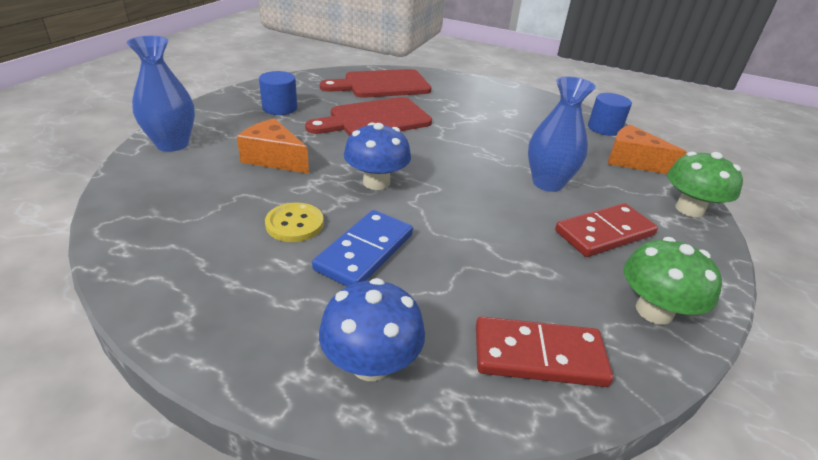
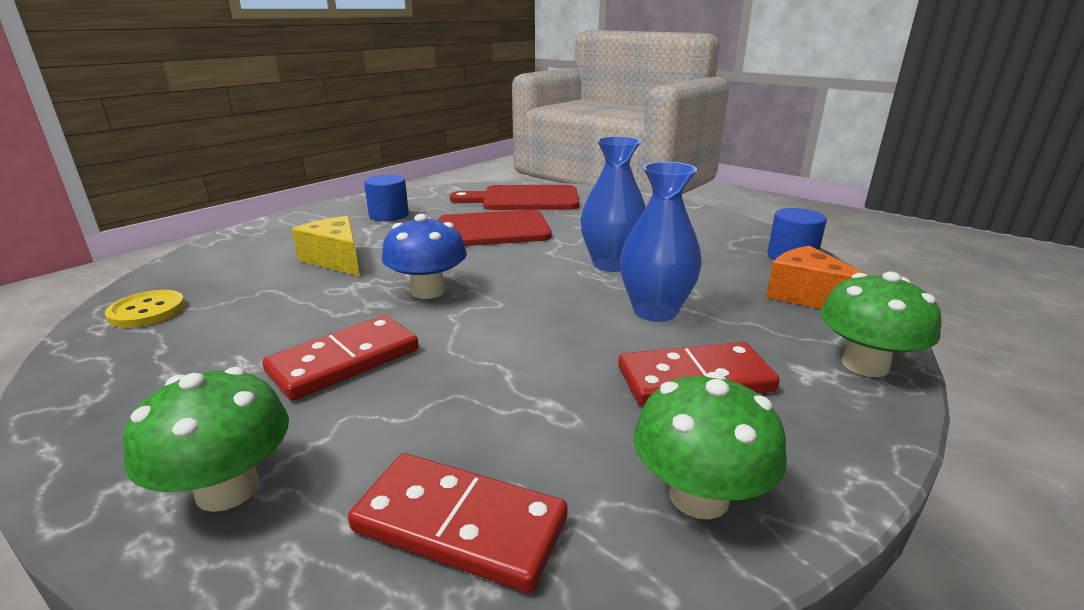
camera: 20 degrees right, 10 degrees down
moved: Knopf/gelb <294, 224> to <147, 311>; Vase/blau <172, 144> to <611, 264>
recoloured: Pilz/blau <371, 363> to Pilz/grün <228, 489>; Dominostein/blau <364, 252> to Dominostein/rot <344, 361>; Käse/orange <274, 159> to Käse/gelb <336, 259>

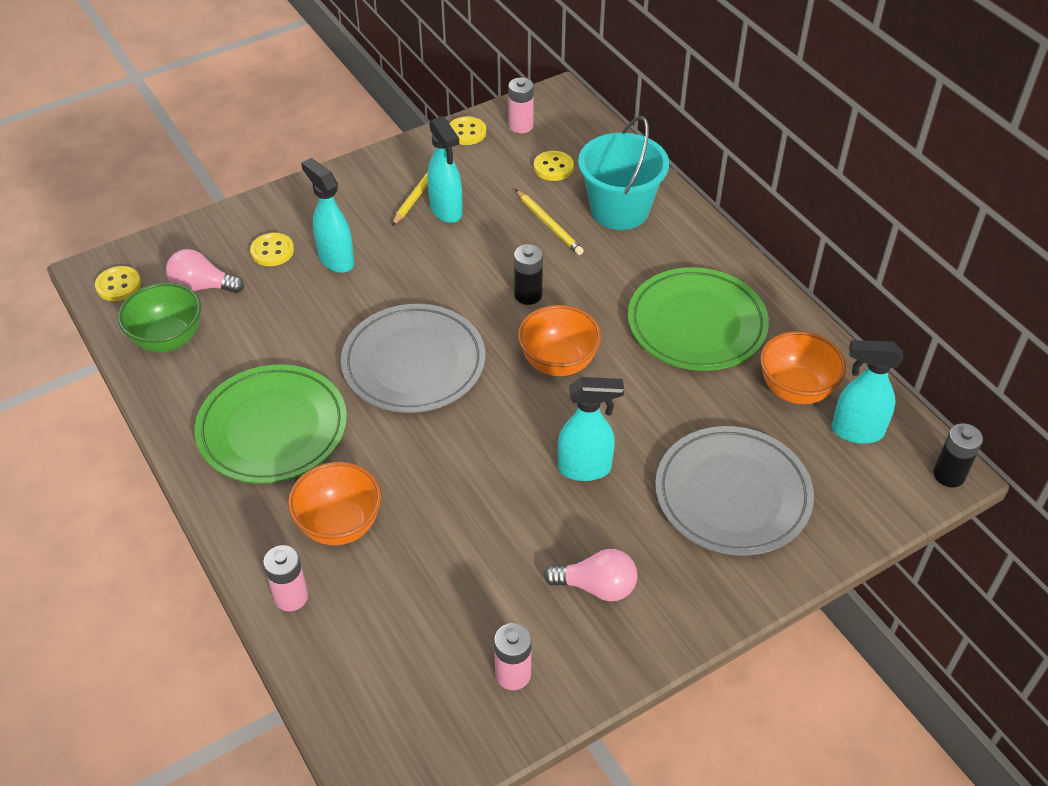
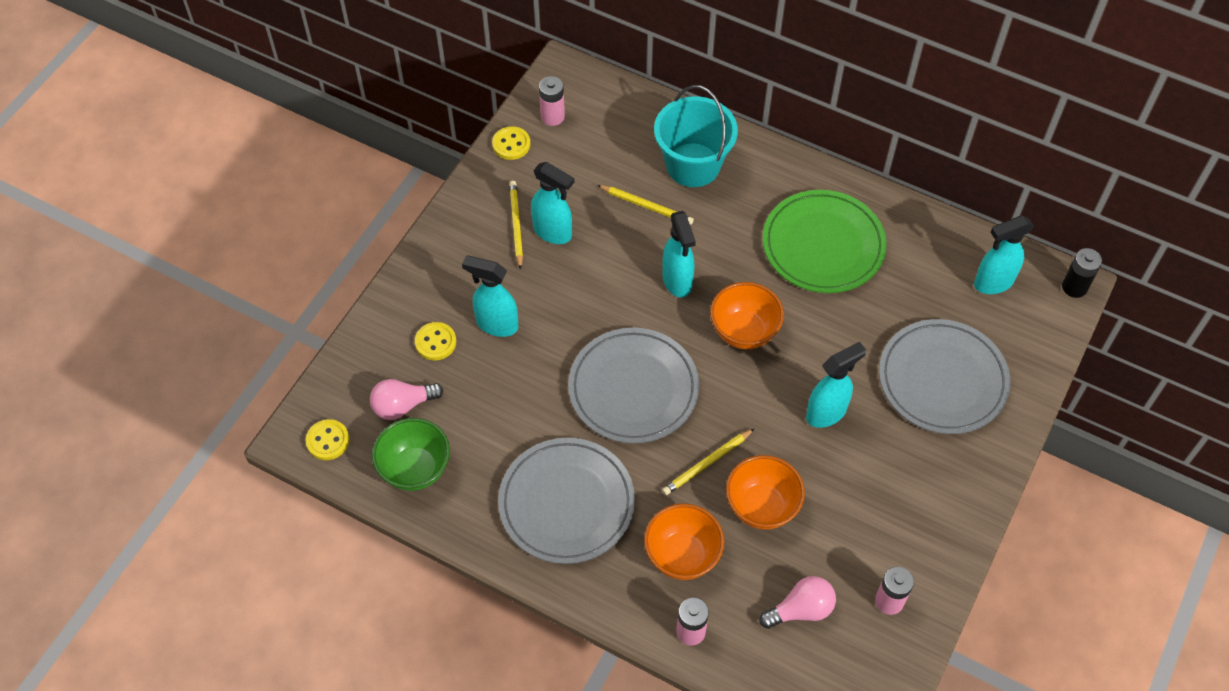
camera: 30 degrees left, 10 degrees up
removed: Knopf/gelb <553, 167>
added: Bleistift/gelb <707, 463>
moved: Schüssel/orange <796, 390> to <761, 507>; Glühbirne/rosa <597, 587> to <801, 609>
replaced: Batterie/schwarz <528, 295> to Sprühflasche/türkis <677, 281>
recoloured: Teller/grün <272, 428> to Teller/grau <566, 503>

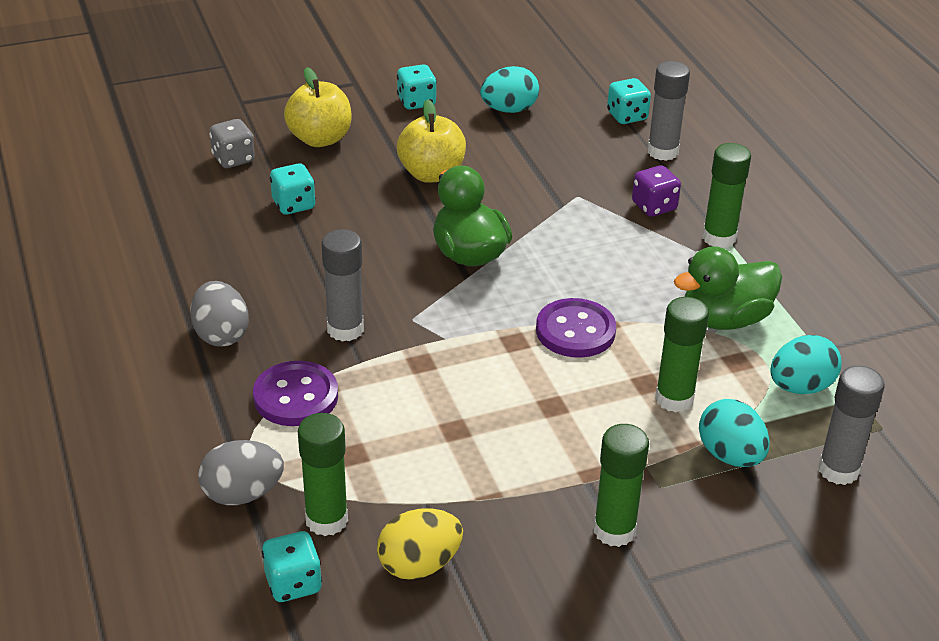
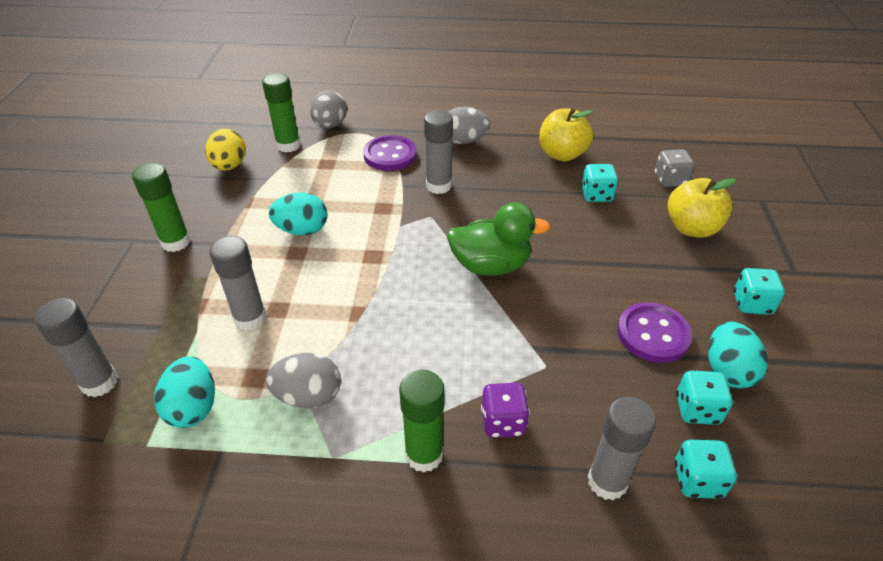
camera: 115 degrees right, 5 degrees up
moved: Ei/türkis <730, 455> to <302, 230>; Apfel/gelb <431, 174> to <562, 154>; Knopf/lila <575, 331> to <653, 334>; Spielwürfel/türkis <293, 583> to <697, 409>
replaced: Ente/grün <725, 319> to Ei/grau <308, 396>
recoloured: Klebestift/grün <674, 399> to Klebestift/grau <250, 318>

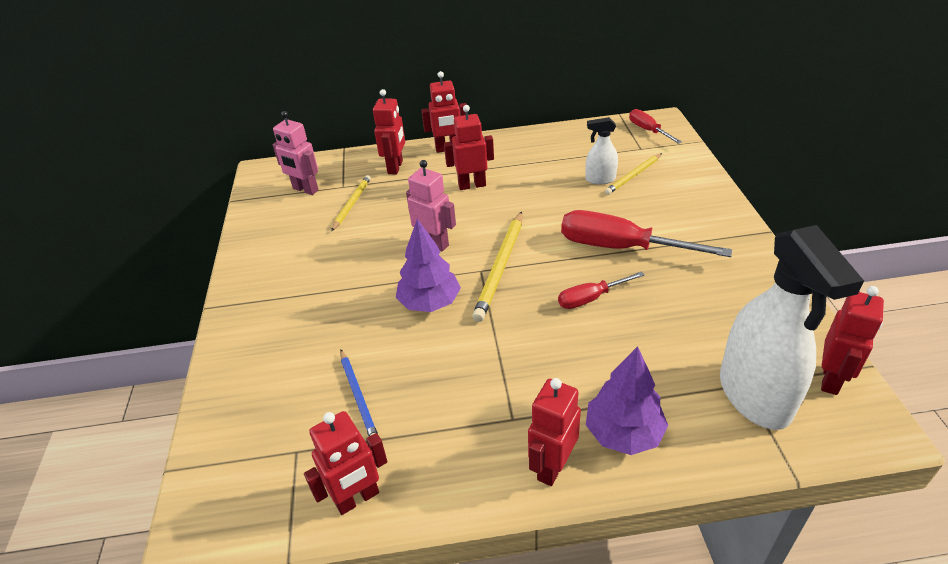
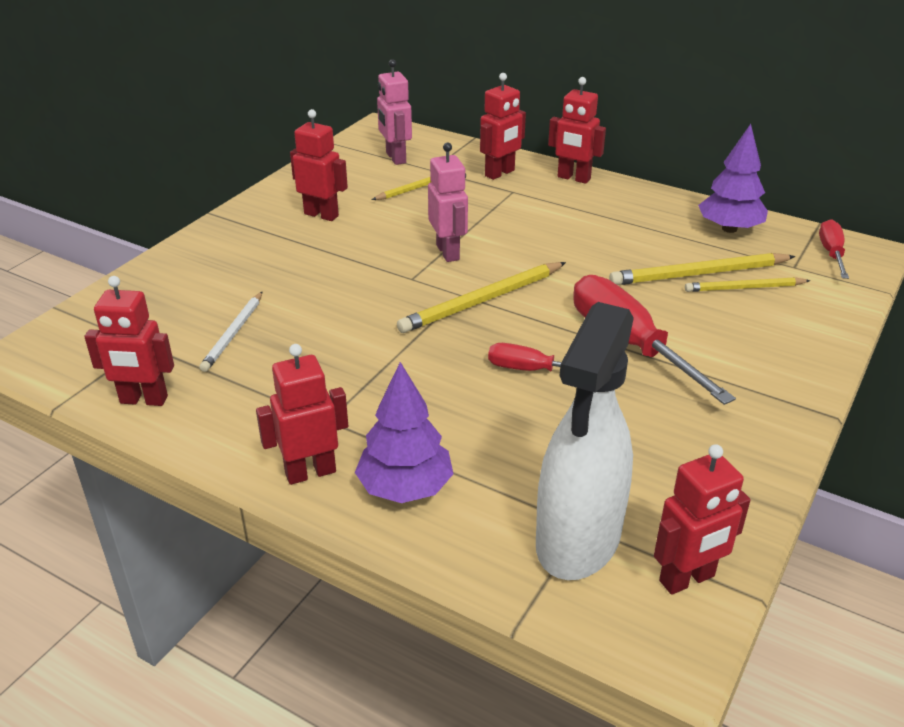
camera: 35 degrees right, 5 degrees down
moved: Roboter/rot <472, 185> to <321, 215>; Baum/lila <429, 303> to <729, 229>
replaced: Sprühflasche/weiß <600, 179> to Bleistift/gelb <699, 274>
recoloured: Bleistift/blau <359, 397> to Bleistift/weiß <233, 334>

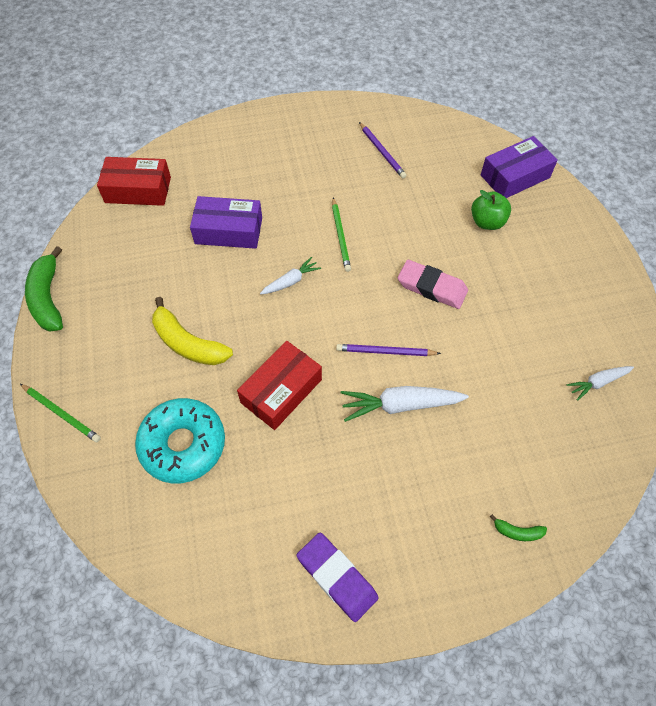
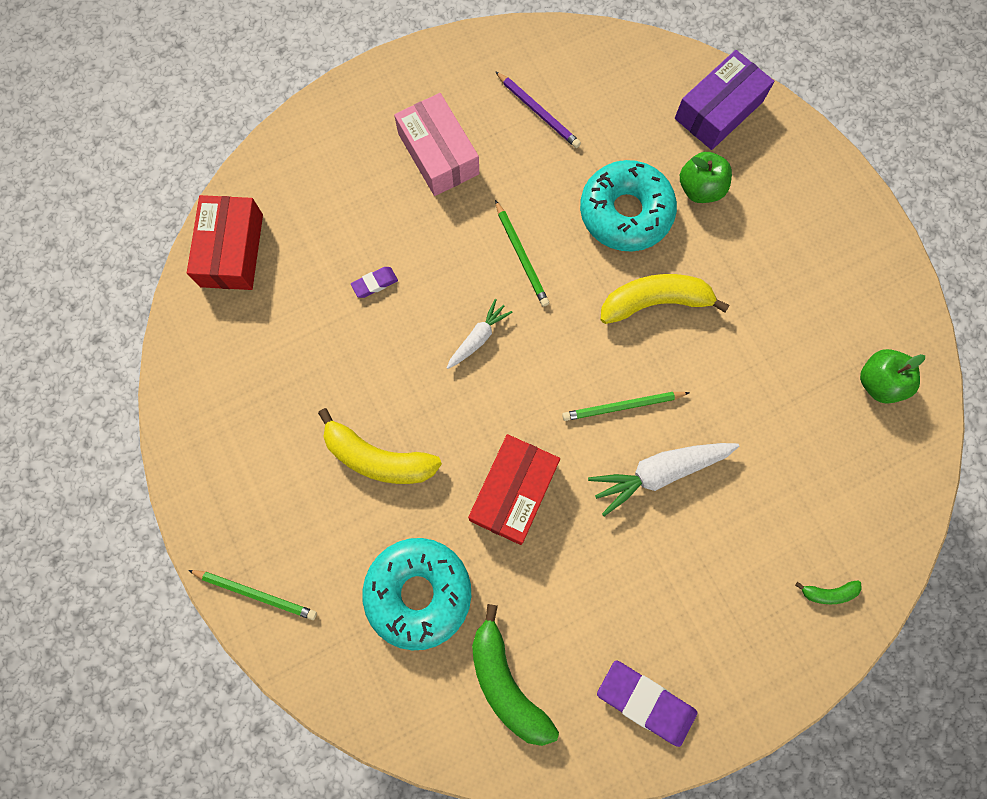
camera: 15 degrees left, 15 degrees up
added: Schachtel/rosa <438, 154>; Donut/türkis <625, 213>
moved: Banane/grün <48, 298> to <506, 682>
replaced: Schachtel/lila <228, 231> to Radiergummi/lila <375, 283>; Radiergummi/rosa <432, 287> to Banane/gelb <655, 302>; Karotte/weiß <597, 383> to Apfel/grün <878, 382>
recoloured: Bleistift/lila <385, 352> to Bleistift/grün <622, 406>
turned: Schachtel/rot <138, 190> = <232, 250> 75 degrees counterclockwise

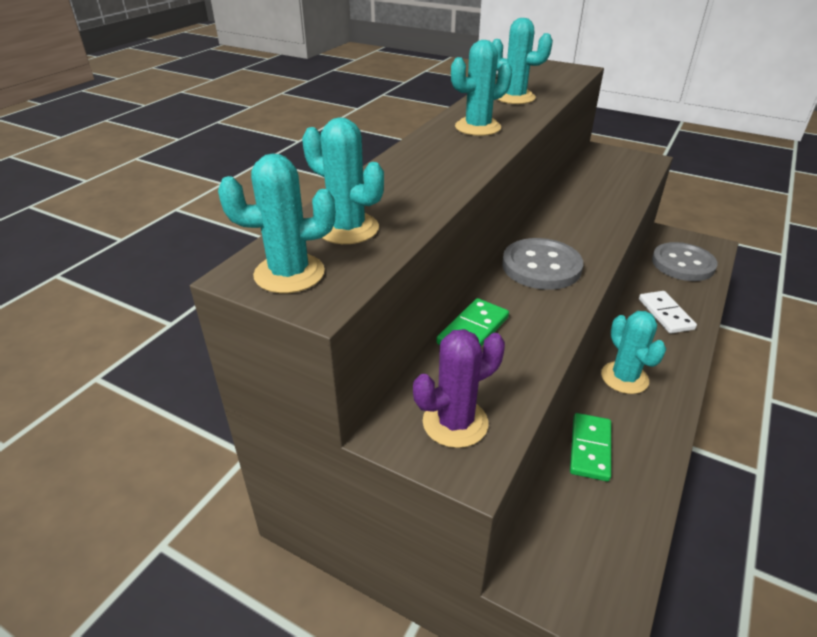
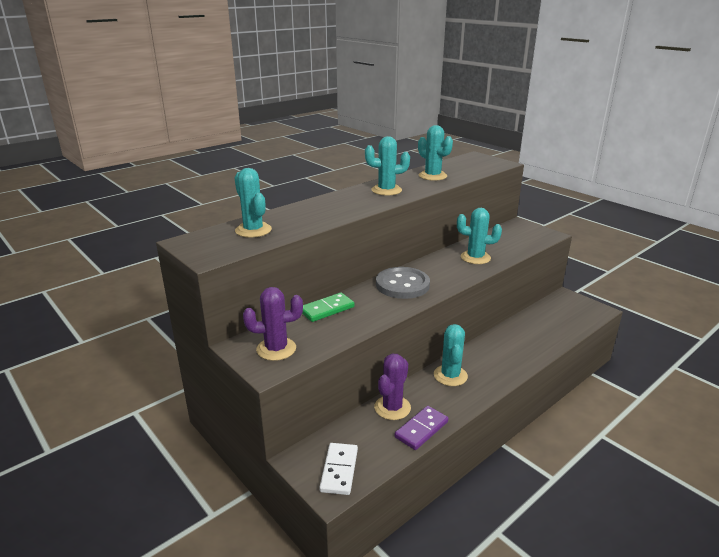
camera: 20 degrees right, 10 degrees down
removed: Knopf/grau <683, 264>
added: Dominostein/lila <421, 429>
moved: Dominostein/weiß <665, 314> to <339, 470>; Kaktus/türkis <289, 274> to <475, 257>
replaced: Dominostein/grün <590, 448> to Kaktus/lila <392, 408>

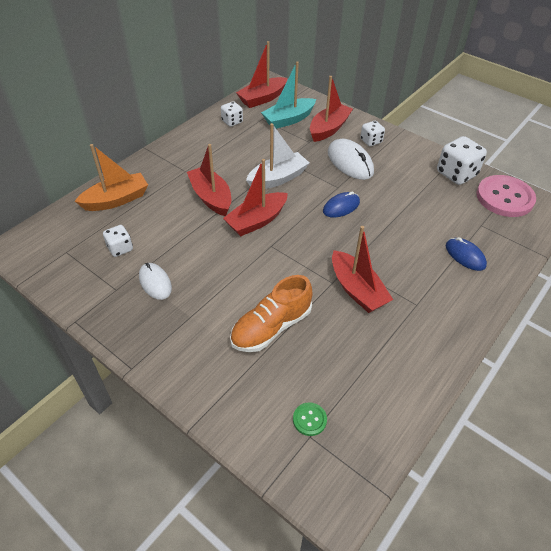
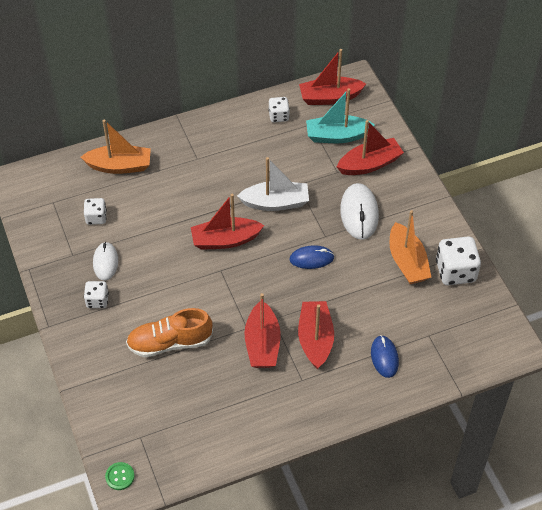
camera: 30 degrees right, 5 degrees up
removed: Knopf/rosa <504, 197>
added: Boot/orange <407, 262>
moved: Spielwürfel/weiß <371, 141> to <97, 300>; Knopf/grün <309, 419> to <120, 476>; Boot/rot <211, 197> to <315, 339>

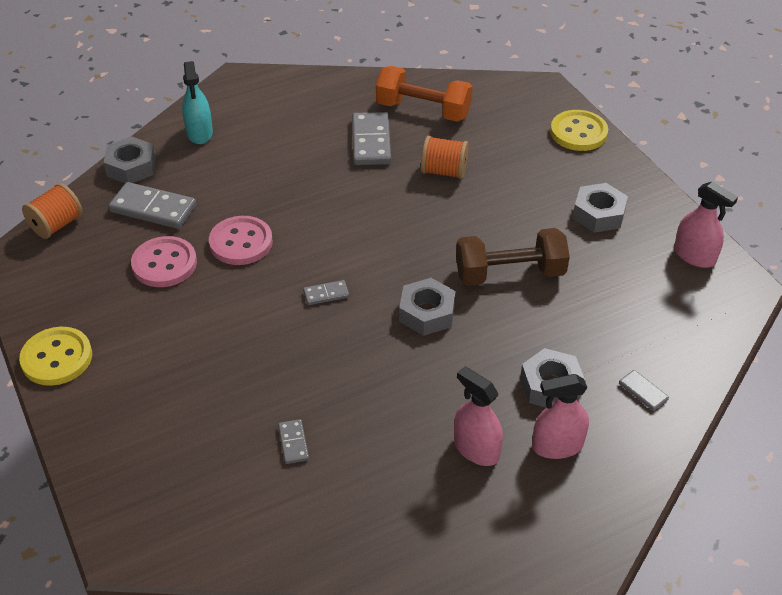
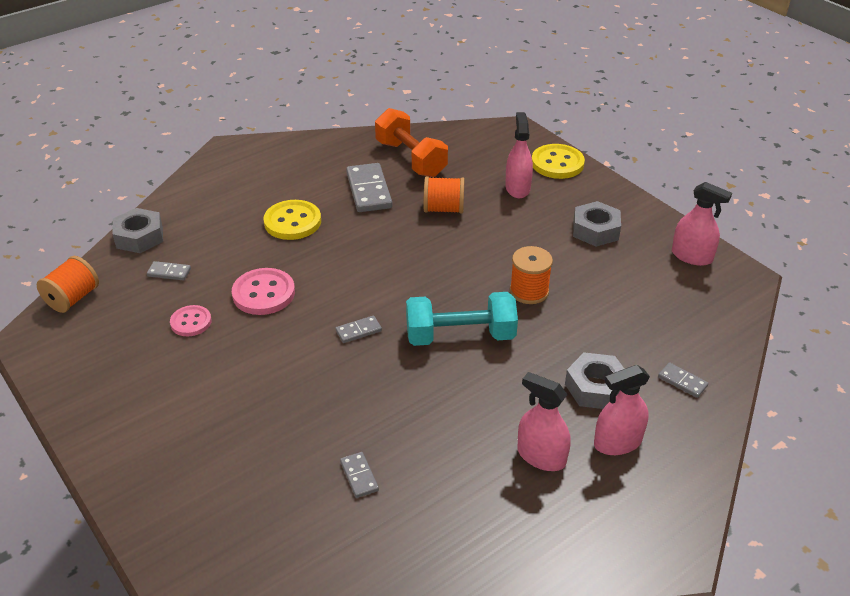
camera: 10 degrees left, 5 degrees down
removed: Sprühflasche/türkis <199, 133>
added: Sprühflasche/rosa <517, 188>
moved: Knopf/gelb <57, 358> to <292, 222>
replaced: Sechskantmutter/grau <427, 313> to Hantel/türkis <460, 336>; Hantel/braun <510, 273> to Garnrolle/orange <529, 291>
turned: Hantel/orange <423, 110> = <411, 159> 45 degrees clockwise
resized: Dominostein/grau <153, 208> = <169, 272> x0.50; Knopf/rosa <164, 264> = <191, 322> x0.63

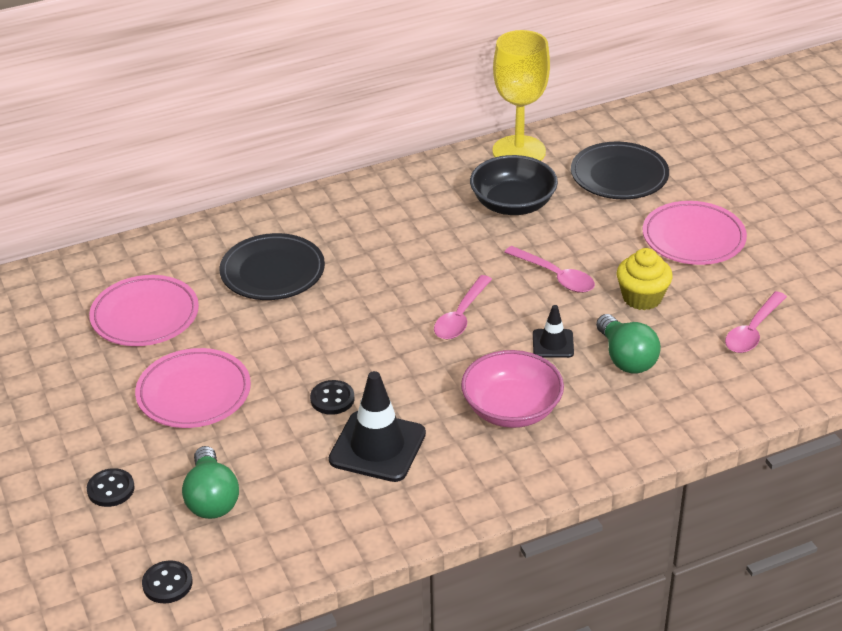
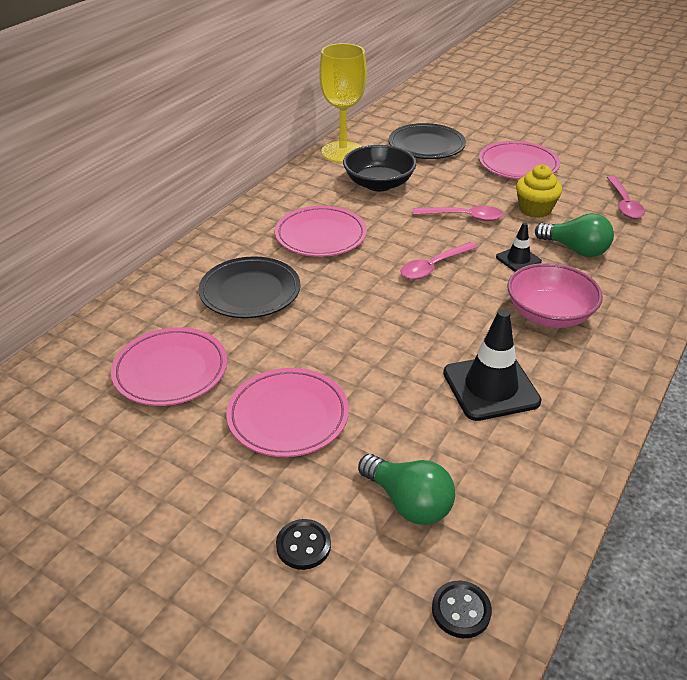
camera: 35 degrees left, 0 degrees up
removed: Knopf/schwarz <332, 399>
added: Teller/rosa <320, 236>
turned: Löffel/rosa <461, 316> = <433, 267> 60 degrees clockwise

